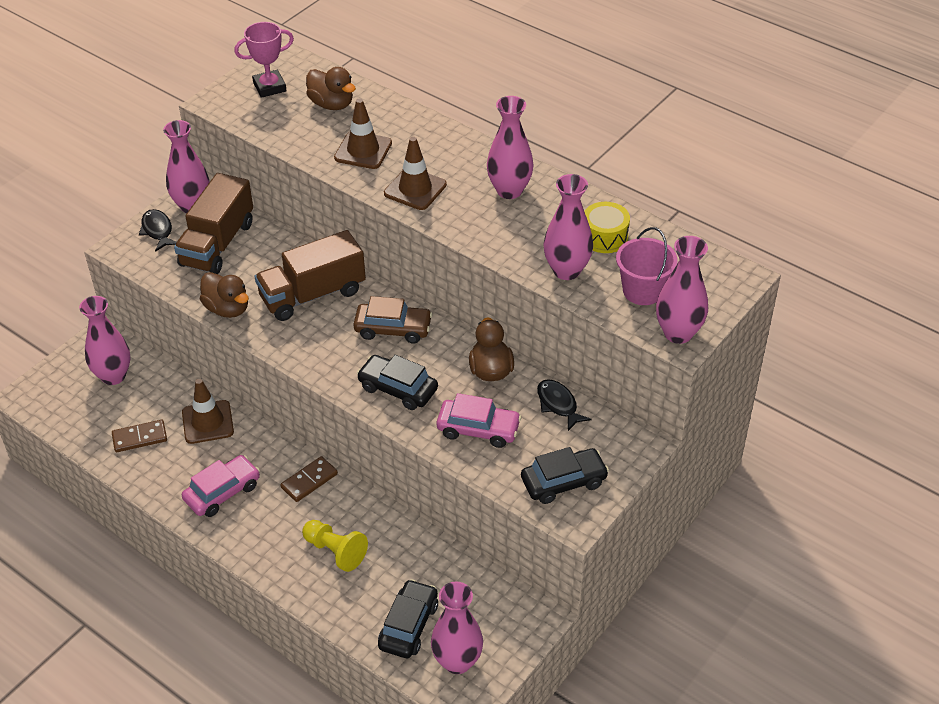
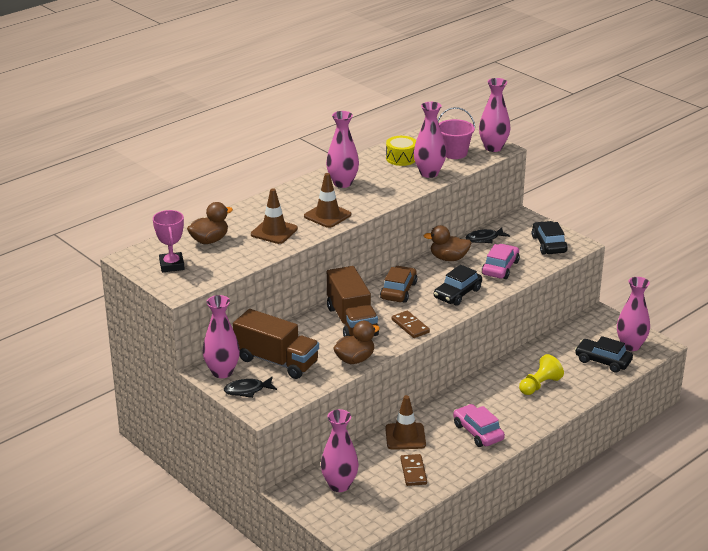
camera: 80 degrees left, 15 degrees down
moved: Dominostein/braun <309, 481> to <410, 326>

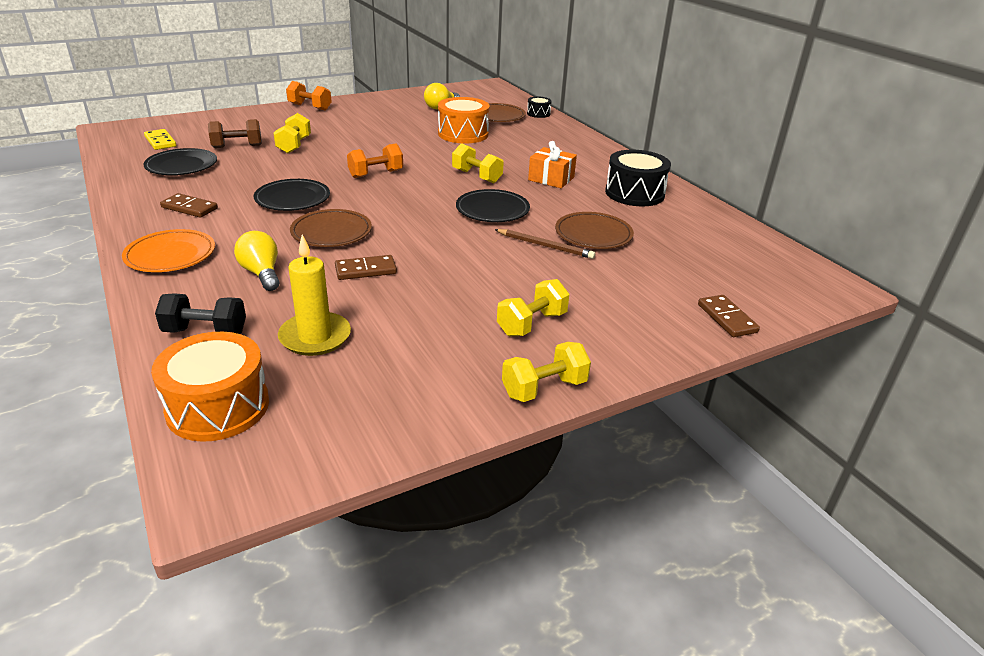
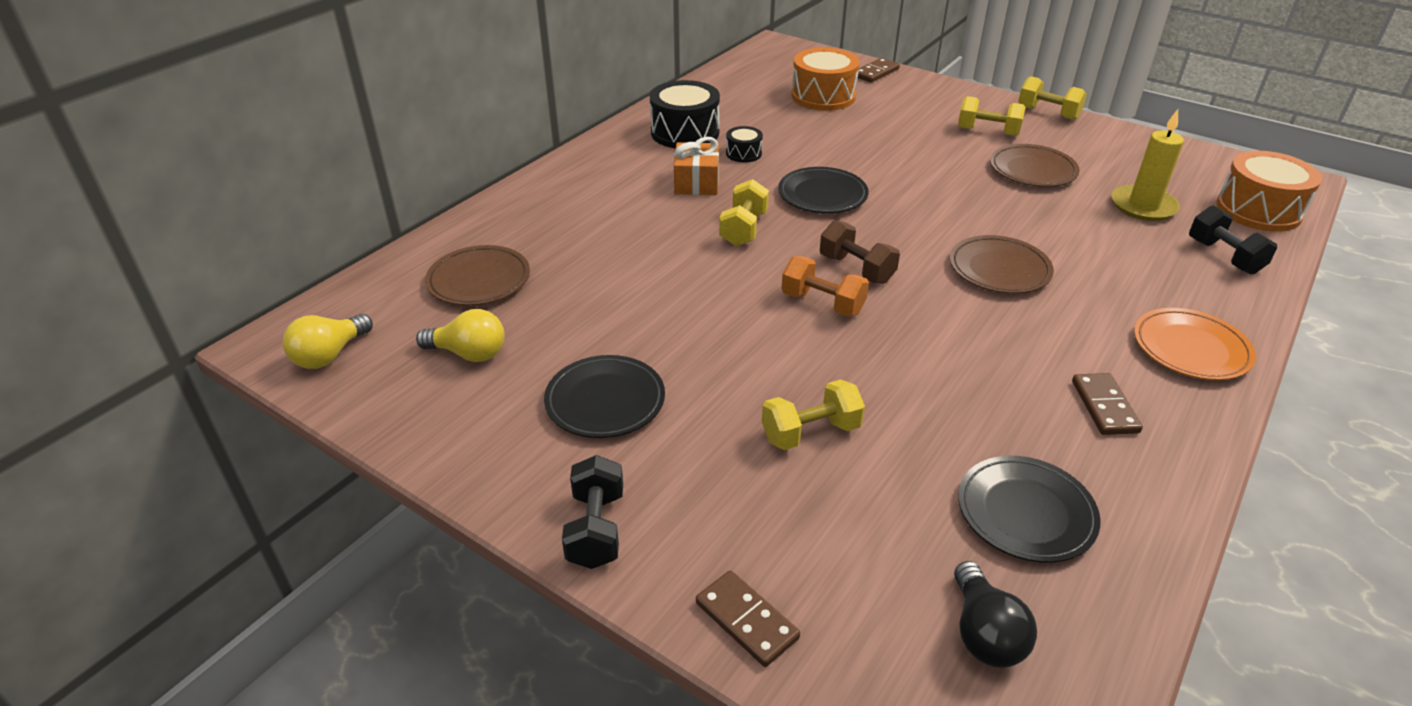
camera: 115 degrees left, 5 degrees up
removed: Bleistift/braun <545, 246>
moved: Glühbirne/gelb <262, 273> to <330, 355>; Teller/schwarz <292, 199> to <605, 401>; Dominostein/braun <365, 270> to <747, 620>; Trommel/schwarz <538, 113> to <743, 153>; Trommel/orange <463, 134> to <823, 96>; Hantel/braun <237, 146> to <856, 269>; Teller/braun <593, 234> to <1032, 170>
replaced: Dominostein/gelb <160, 141> to Glühbirne/schwarz <984, 633>
recoloured: Hantel/orange <310, 107> to Hantel/schwarz <596, 529>

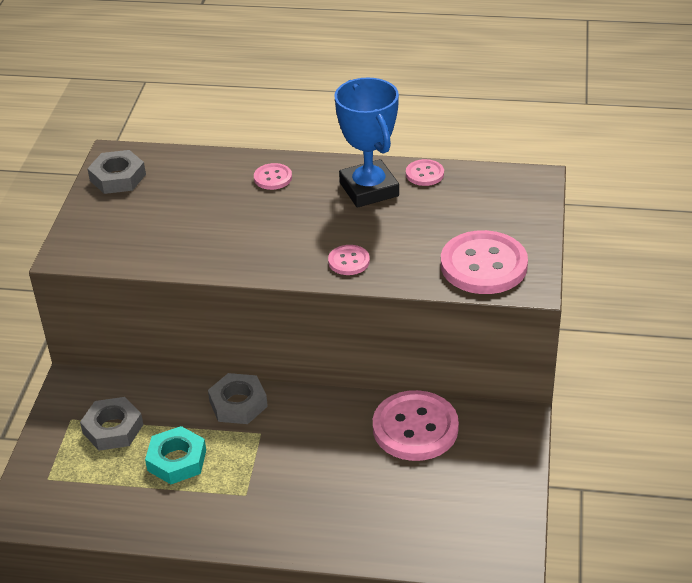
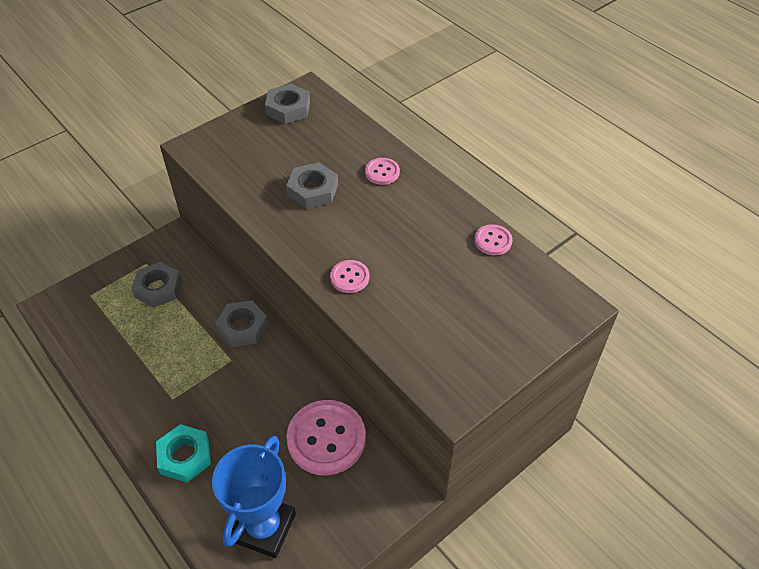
camera: 40 degrees right, 10 degrees up
removed: Knopf/rosa <483, 265>
added: Sechskantmutter/grau <313, 190>
moved: Sechskantmutter/türkis <177, 460> to <185, 456>; Pokal/blau <369, 189> to <264, 528>

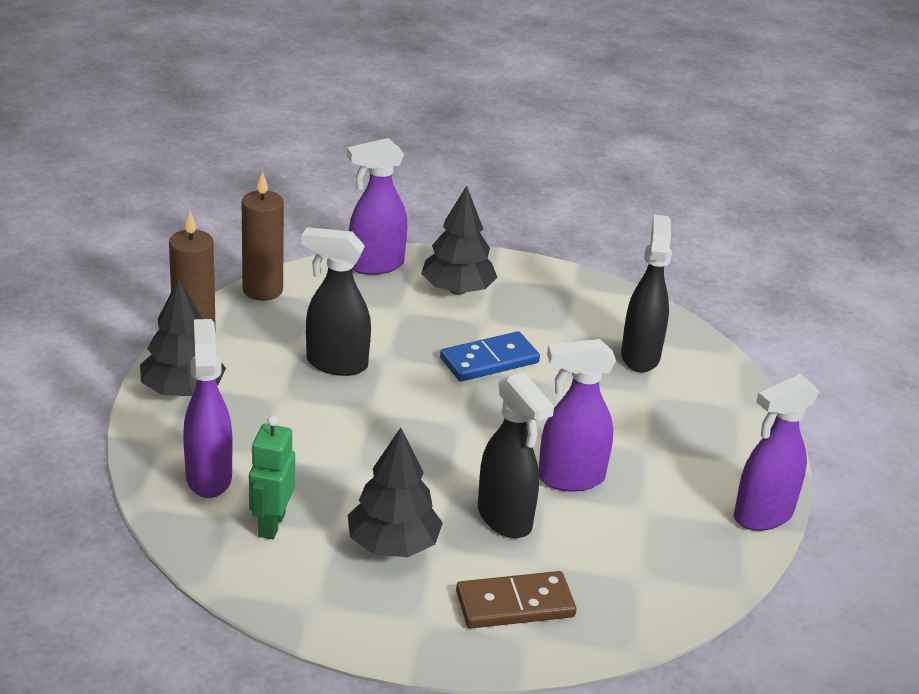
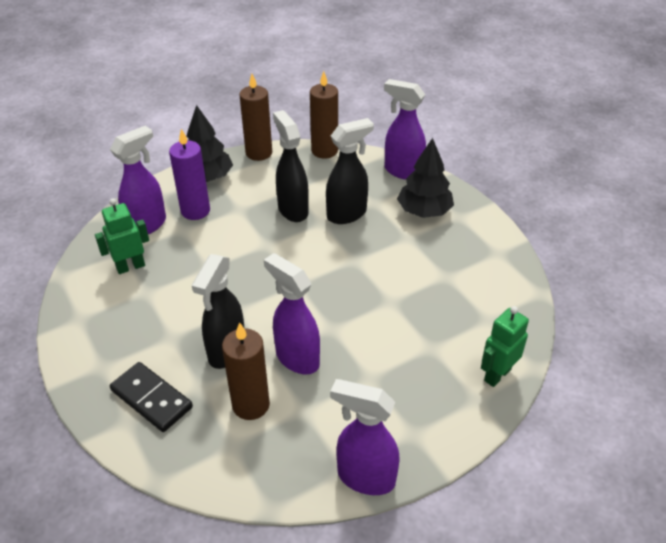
camera: 55 degrees right, 10 degrees up
removed: Baum/schwarz <393, 545>; Dominostein/blau <489, 360>
added: Kerze/lila <195, 211>; Kerze/braun <251, 405>; Roboter/grün <497, 374>
moved: Sprühflasche/schwarz <640, 356> to <347, 214>
recoloured: Dominostein/braun <515, 604> to Dominostein/schwarz <151, 399>

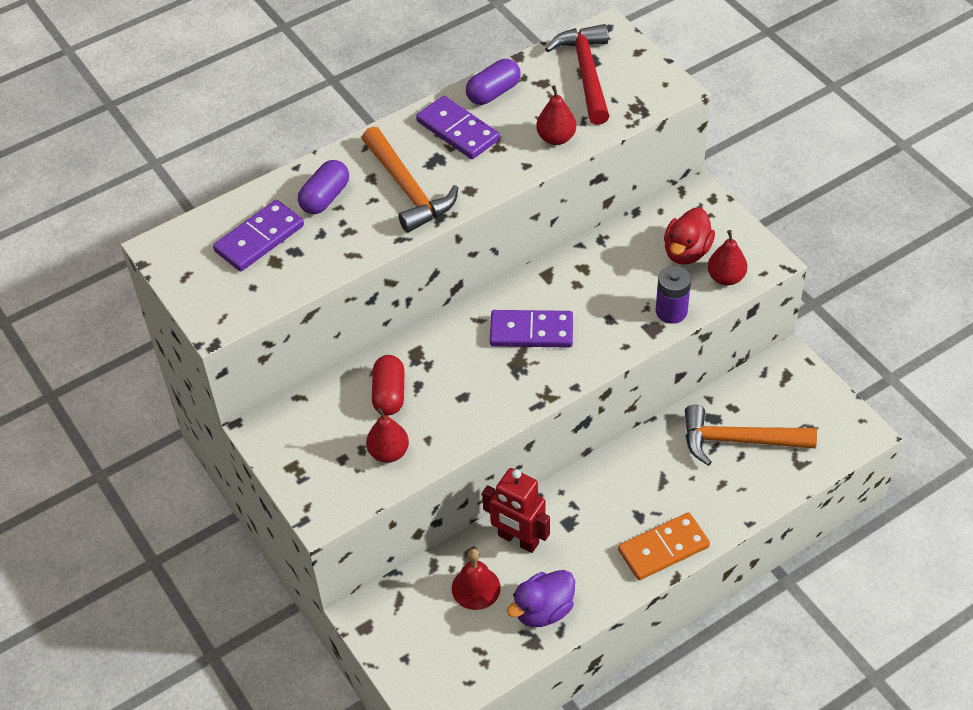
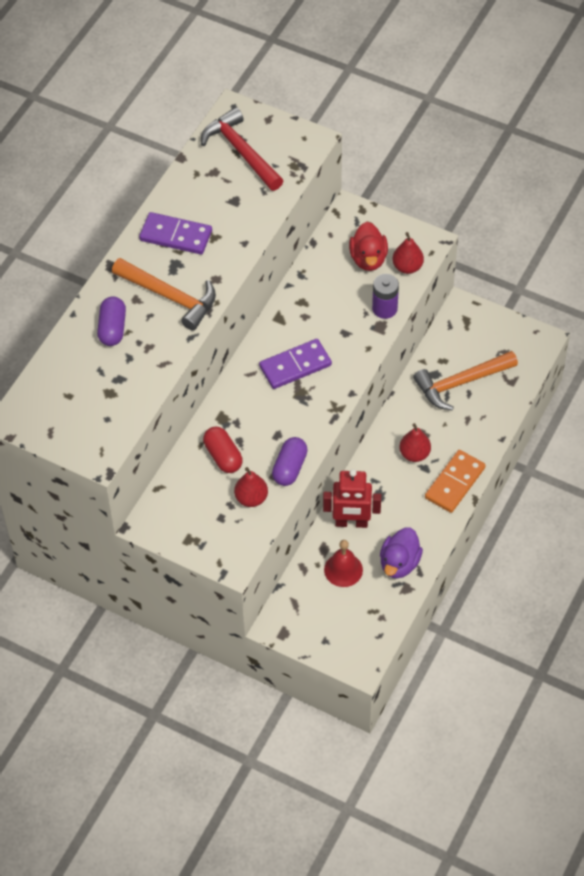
camera: 30 degrees left, 5 degrees up
removed: Dominostein/lila <259, 238>
moved: Kapsel/lila <493, 92> to <289, 468>; Birne/rot <556, 138> to <414, 454>

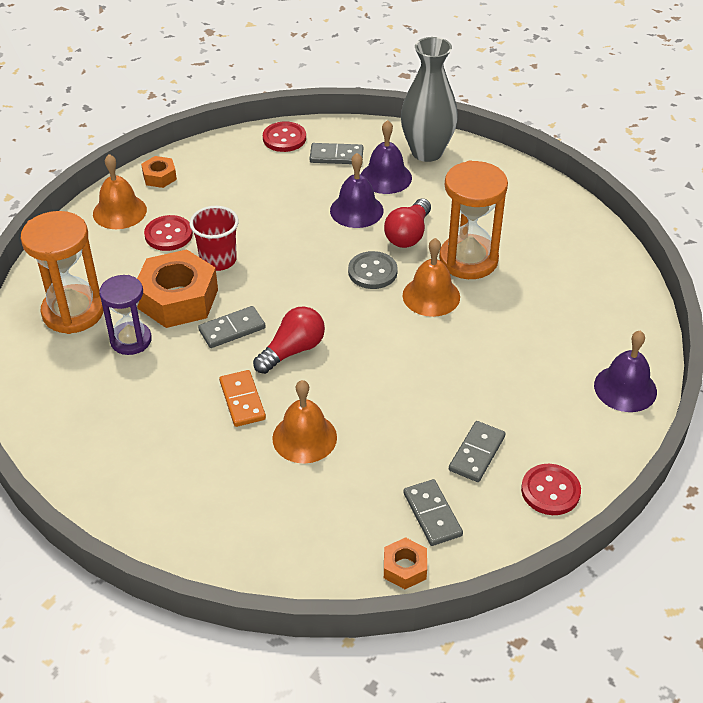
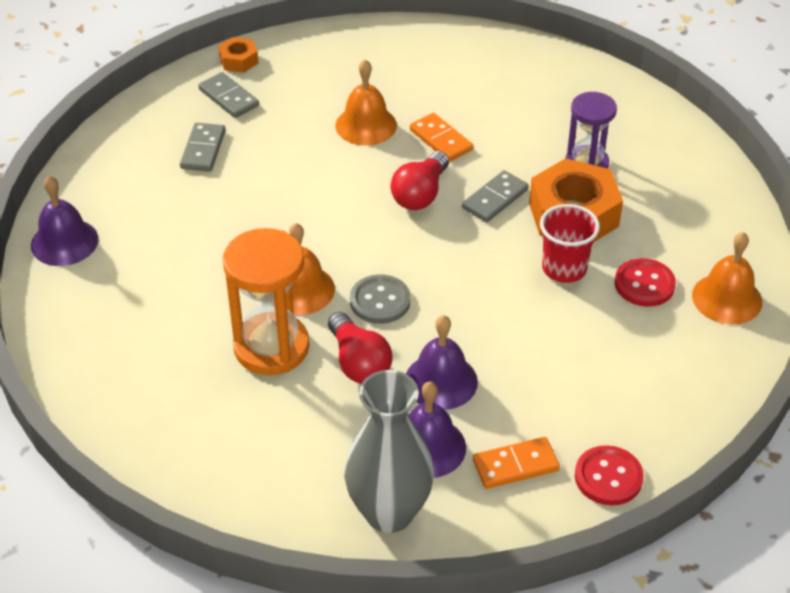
camera: 160 degrees right, 0 degrees up
removed: Sanduhr/orange <73, 312>; Sechskantmutter/orange <159, 177>; Knopf/rot <550, 491>
recoloured: Dominostein/grau <336, 156> to Dominostein/orange <515, 465>
turned: Glühbirne/rot <408, 235> = <359, 362> 150 degrees clockwise

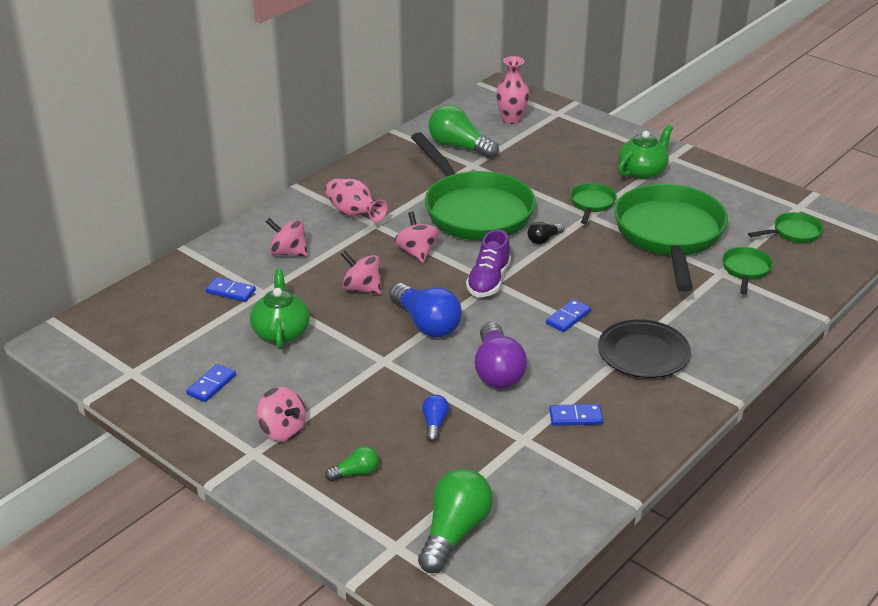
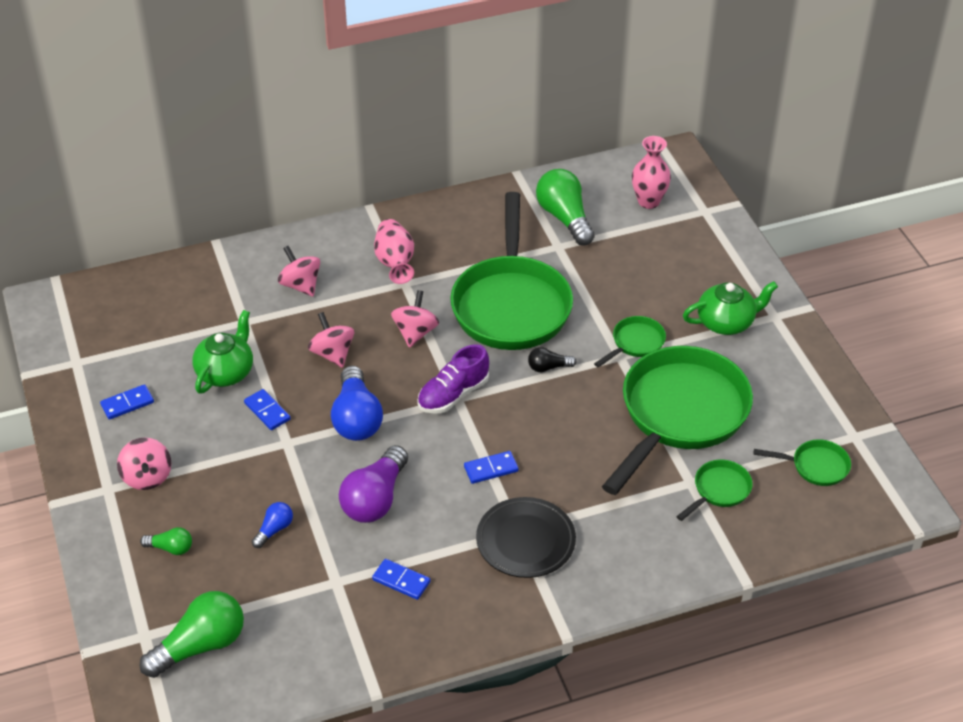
camera: 30 degrees right, 10 degrees up
moved: Dominostein/blau <230, 292> to <267, 411>

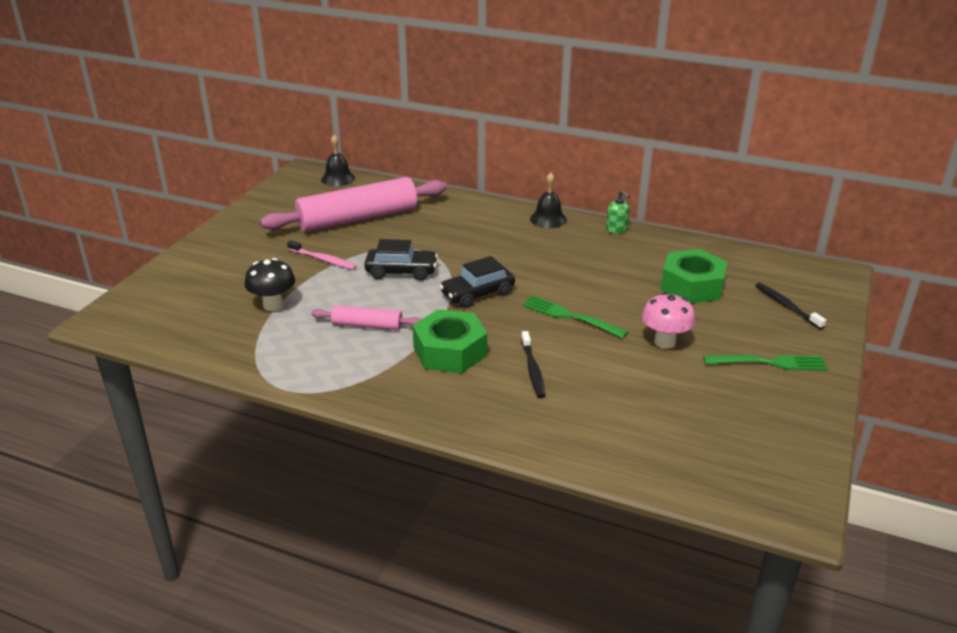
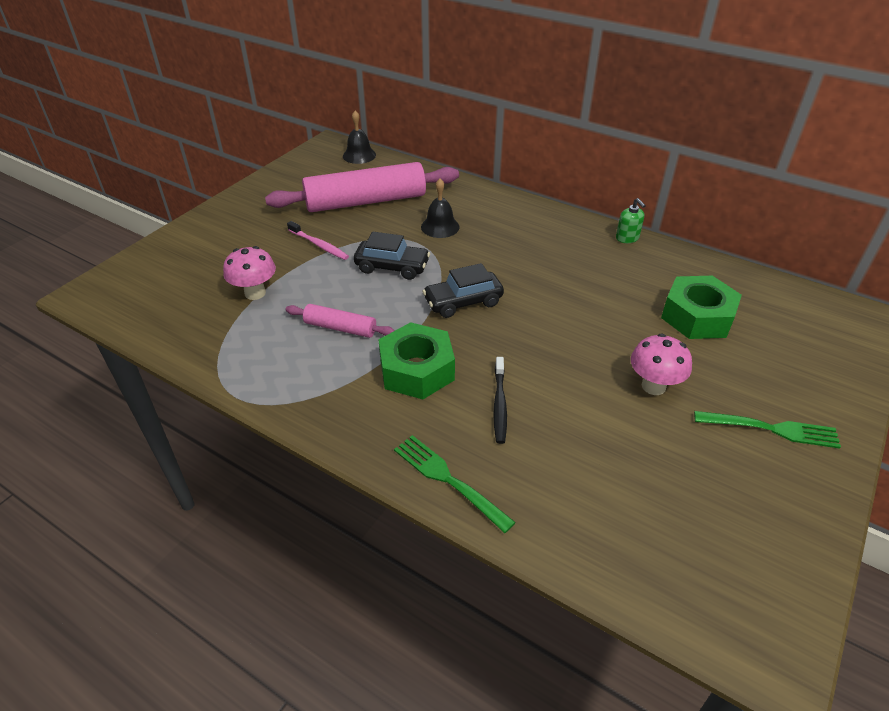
camera: 10 degrees right, 10 degrees up
removed: Zahnbürste/schwarz <787, 306>
moved: Gabel/grün <571, 316> to <449, 480>; Glocke/schwarz <548, 219> to <440, 227>
recoloured: Pilz/schwarz <273, 305> to Pilz/rosa <255, 293>

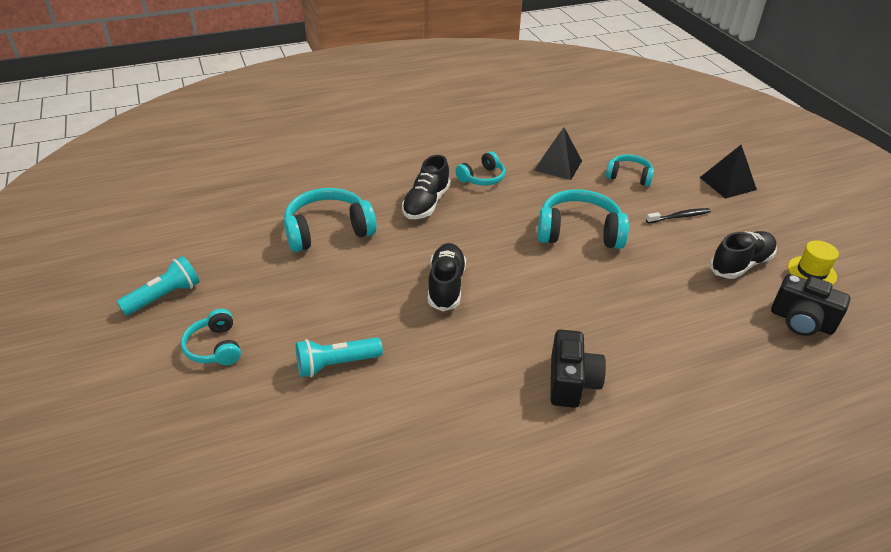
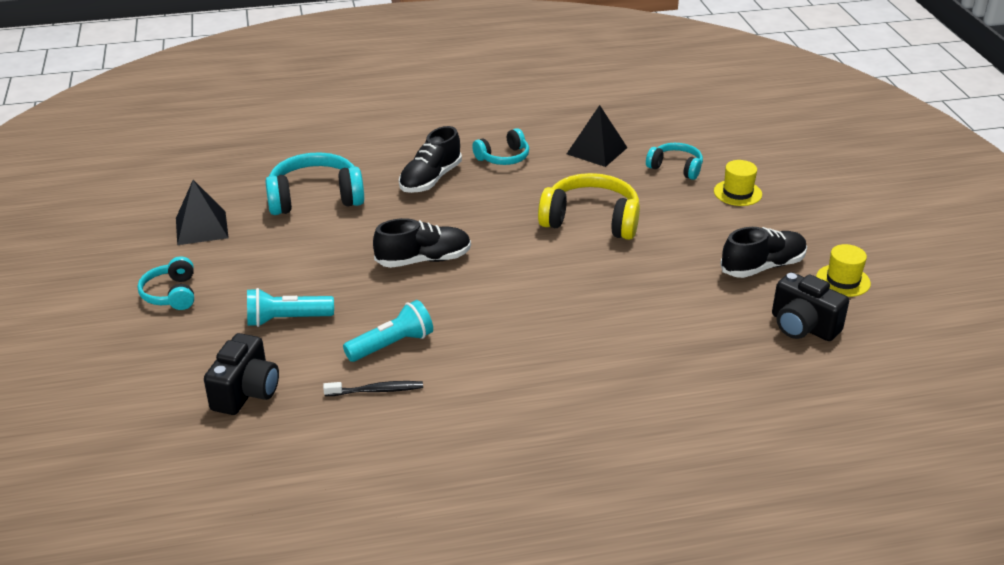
camera: 10 degrees right, 5 degrees down
added: Hut/gelb <737, 193>
moved: Pyramide/schwarz <727, 183> to <201, 227>; Kamera/schwarz <571, 382> to <246, 392>; Zahnbürste/schwarz <679, 217> to <376, 390>; Taschenlampe/türkis <164, 296> to <392, 345>
recoloured: Kopfhörer/türkis <579, 232> to Kopfhörer/gelb <591, 220>
turned: Schuh/schwarz <446, 286> = <423, 260> 60 degrees clockwise

